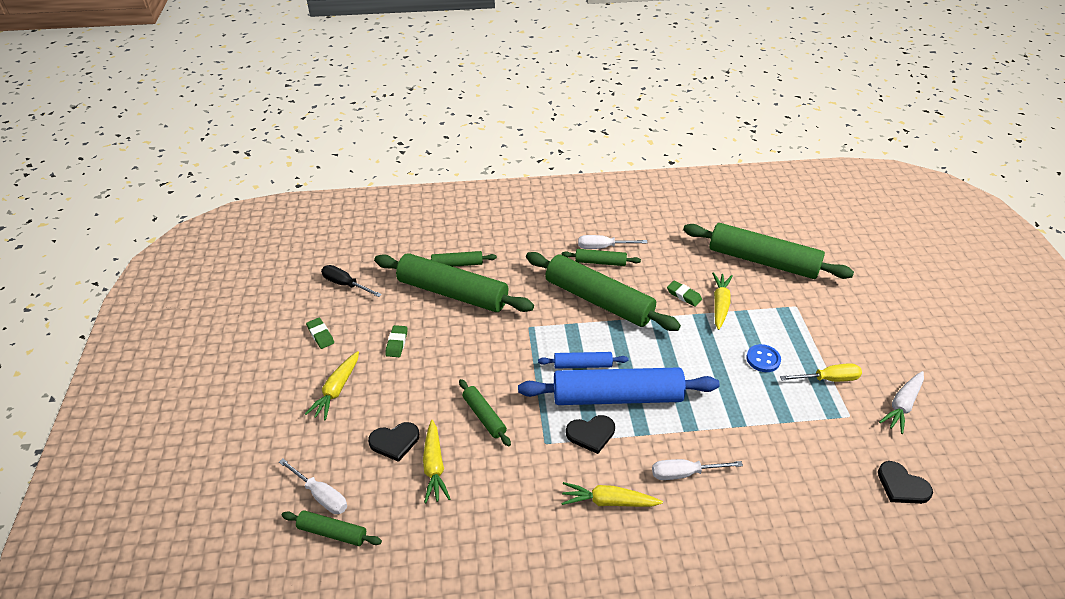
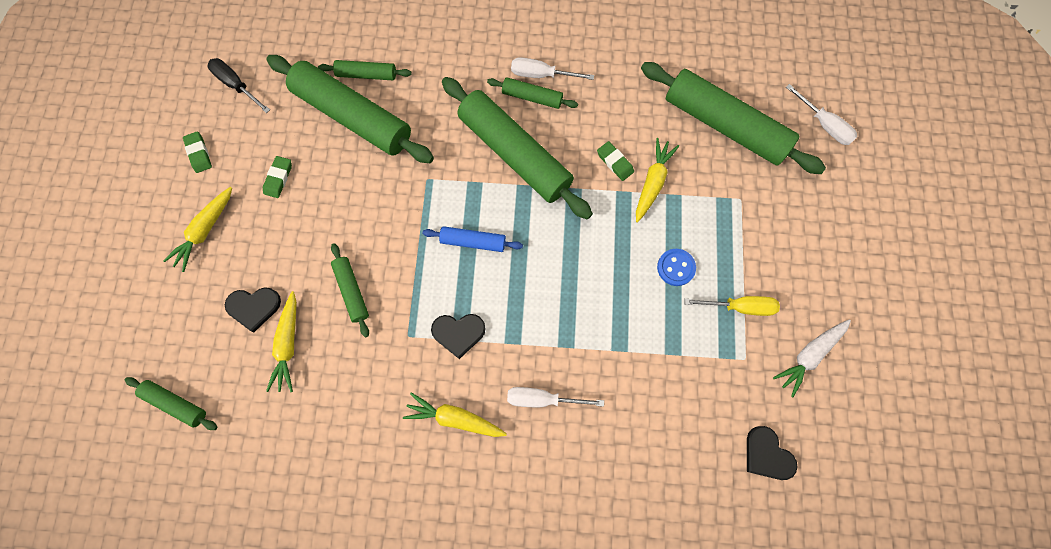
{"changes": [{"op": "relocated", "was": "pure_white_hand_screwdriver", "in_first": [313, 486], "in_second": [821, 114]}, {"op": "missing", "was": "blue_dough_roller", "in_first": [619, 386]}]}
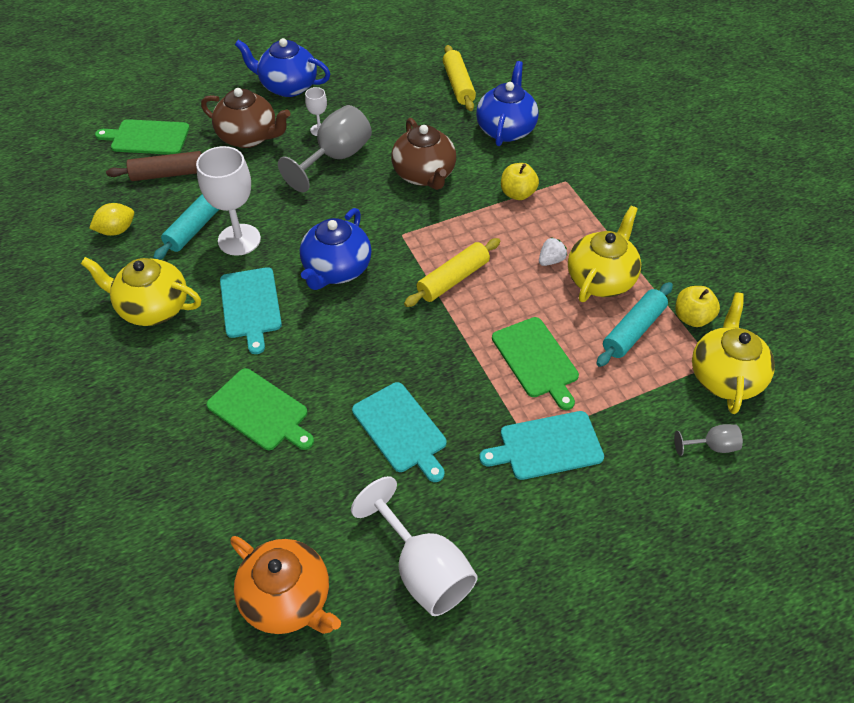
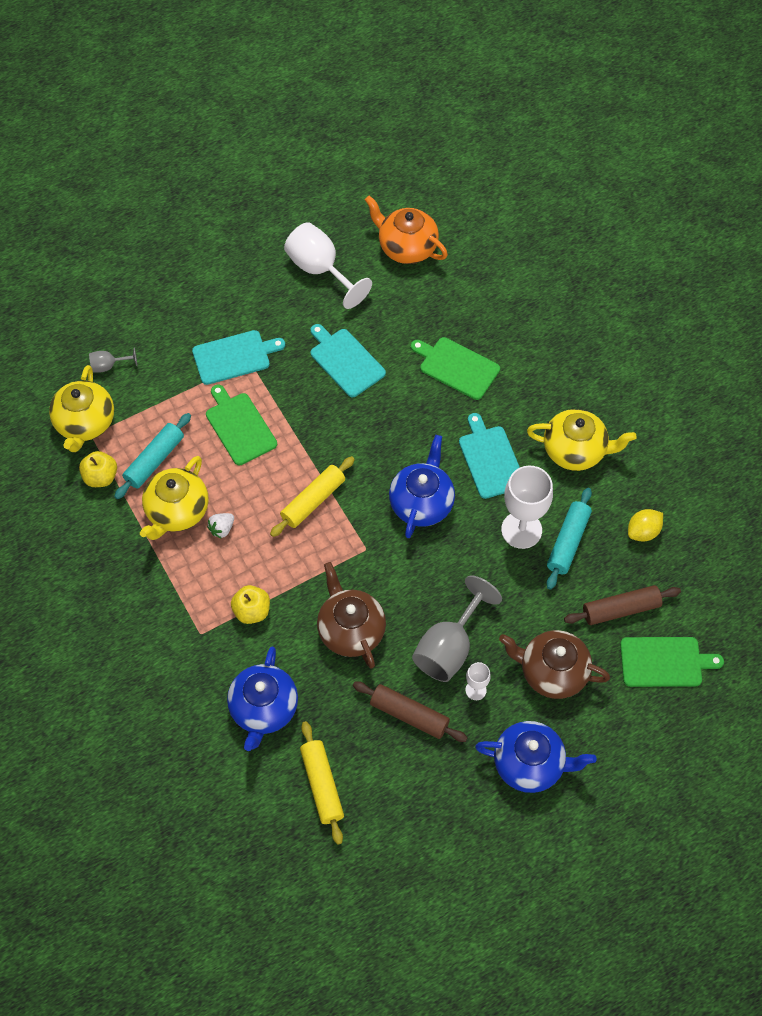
{"changes": [{"op": "appeared", "now": "russet_dough_roller", "in_second": [410, 712]}]}
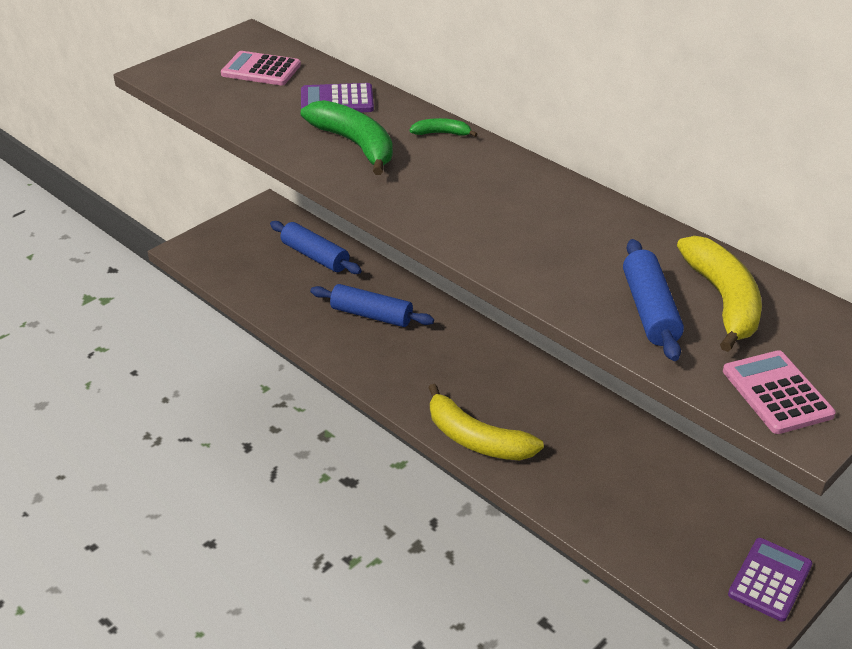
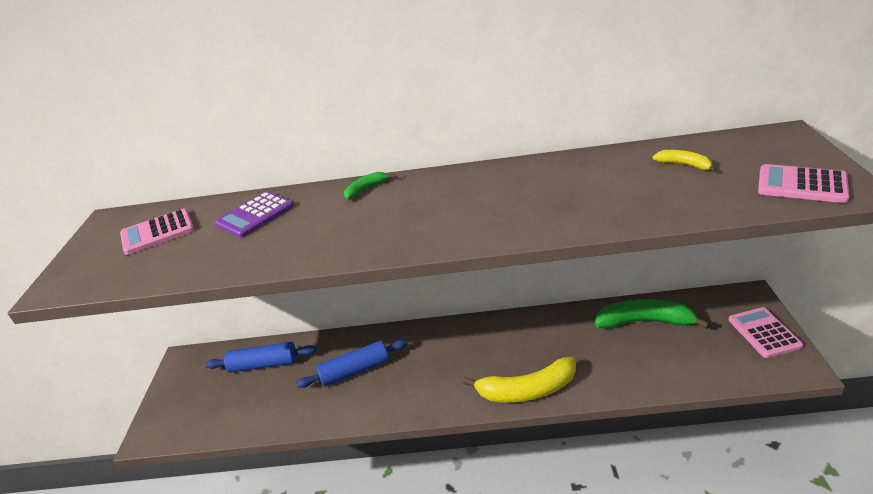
{"changes": [{"op": "relocated", "was": "emerald_banana", "in_first": [347, 137], "in_second": [652, 314]}, {"op": "missing", "was": "blue_dough_roller", "in_first": [653, 300]}, {"op": "size", "was": "bright_yellow_banana", "in_first": [719, 294], "in_second": [684, 161], "ratio": 0.48}, {"op": "colour", "was": "violet_calculator", "now": "rosy_calculator", "in_first": [770, 580], "in_second": [766, 332]}]}
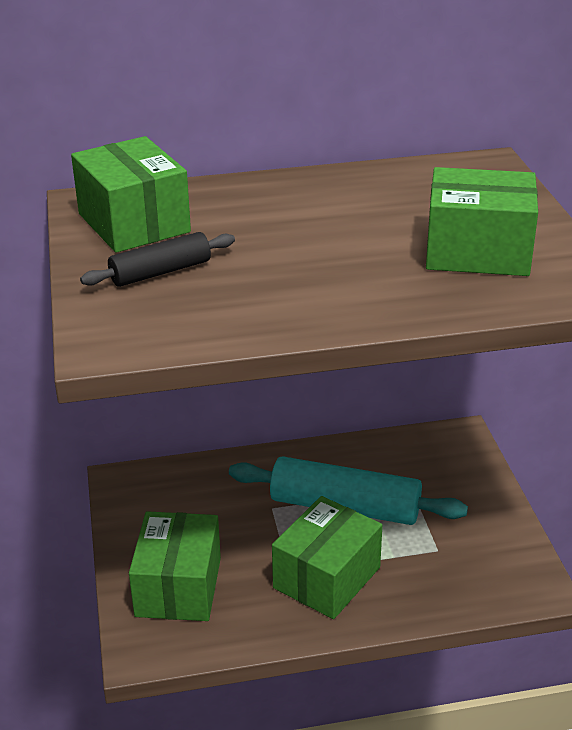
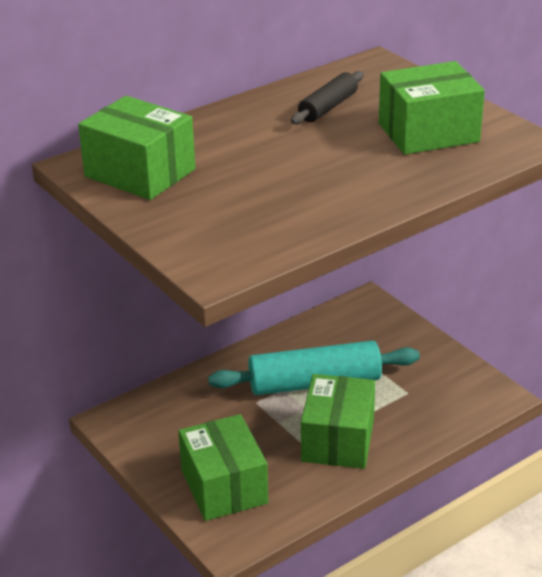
{"changes": [{"op": "relocated", "was": "ebony_dough_roller", "in_first": [157, 259], "in_second": [327, 97]}]}
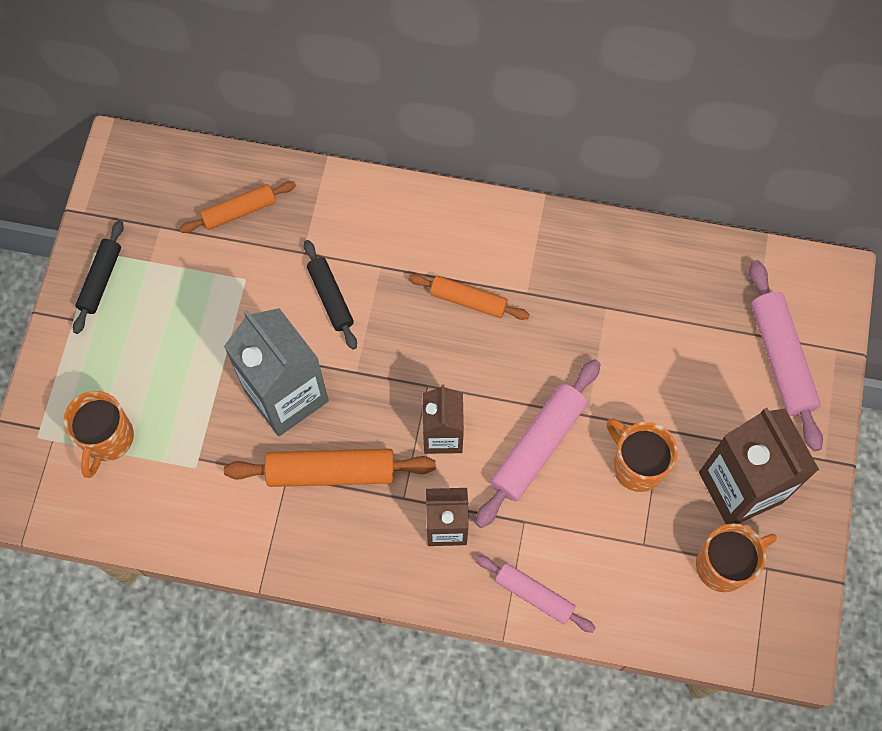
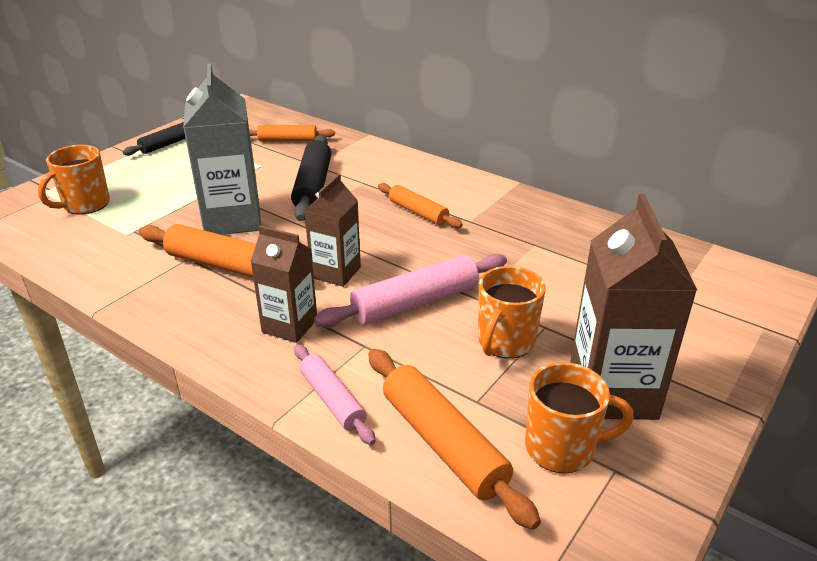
{"changes": [{"op": "size", "was": "ebony_dough_roller", "in_first": [330, 295], "in_second": [311, 178], "ratio": 1.59}, {"op": "spun", "was": "orange_coffee_mug", "in_first": [642, 455], "in_second": [512, 312], "clockwise": -135}, {"op": "missing", "was": "rosy_dough_roller", "in_first": [786, 355]}, {"op": "appeared", "now": "orange_dough_roller", "in_second": [454, 439]}]}
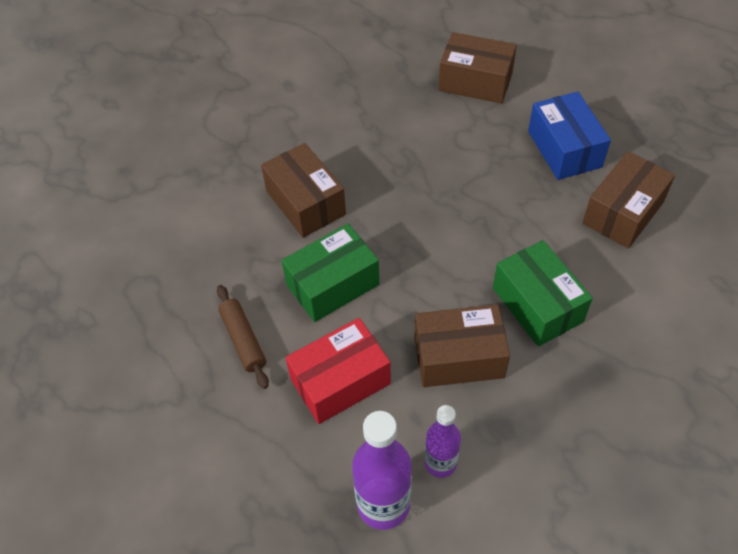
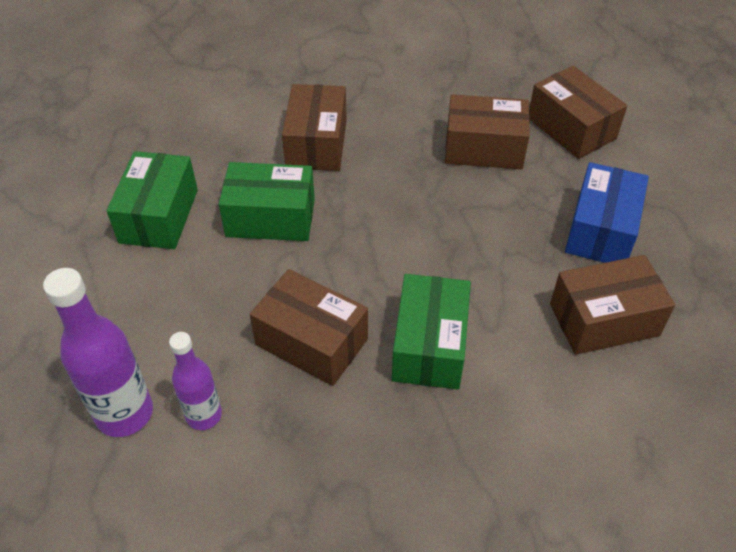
{"changes": [{"op": "exchanged", "was": "russet_dough_roller", "now": "emerald_box", "in_first": [243, 337], "in_second": [152, 200]}, {"op": "missing", "was": "red_box", "in_first": [338, 371]}, {"op": "appeared", "now": "russet_box", "in_second": [487, 131]}]}
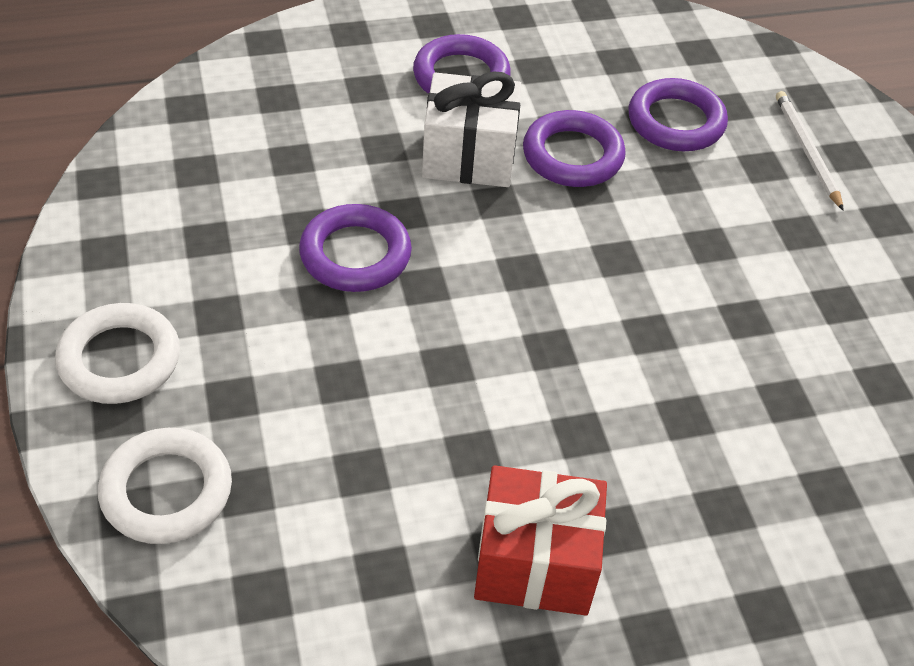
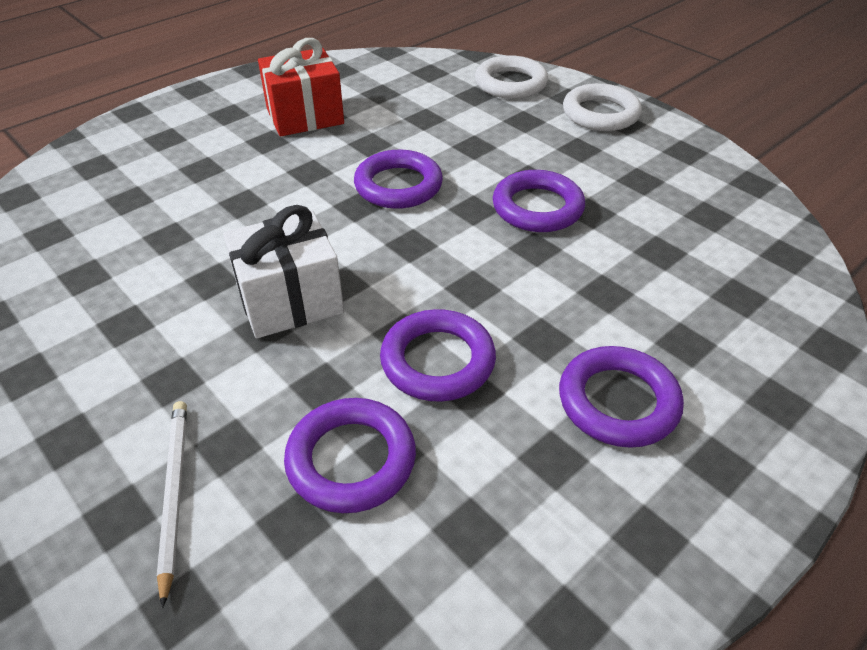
{"changes": [{"op": "relocated", "was": "pure_white_wrapped_gift", "in_first": [471, 129], "in_second": [283, 271]}, {"op": "spun", "was": "pure_white_pencil", "in_first": [810, 151], "in_second": [172, 504], "clockwise": -150}, {"op": "appeared", "now": "violet_ring", "in_second": [398, 179]}]}
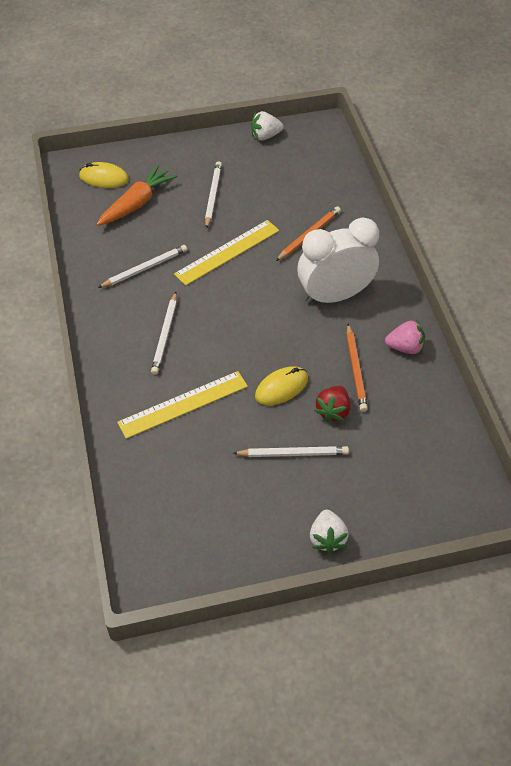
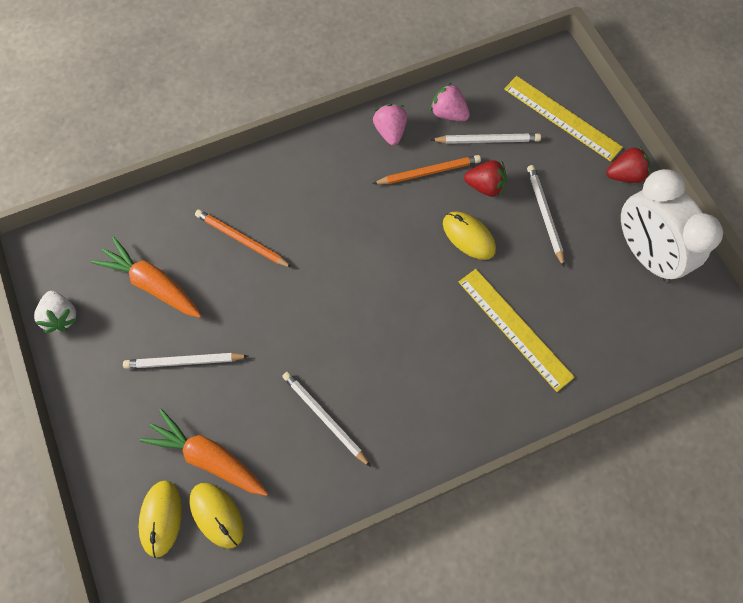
{"changes": [{"op": "relocated", "was": "pure_white_pencil", "in_first": [164, 333], "in_second": [486, 138]}, {"op": "relocated", "was": "bright_yellow_ruler", "in_first": [226, 253], "in_second": [563, 119]}, {"op": "relocated", "was": "pure_white_alarm_clock", "in_first": [338, 261], "in_second": [672, 225]}, {"op": "colour", "was": "pure_white_strawberry", "now": "red_strawberry", "in_first": [329, 532], "in_second": [628, 164]}, {"op": "appeared", "now": "orange_toy_carrot", "in_second": [147, 277]}, {"op": "appeared", "now": "bright_yellow_mouse", "in_second": [216, 516]}, {"op": "appeared", "now": "rosy_strawberry", "in_second": [450, 102]}]}
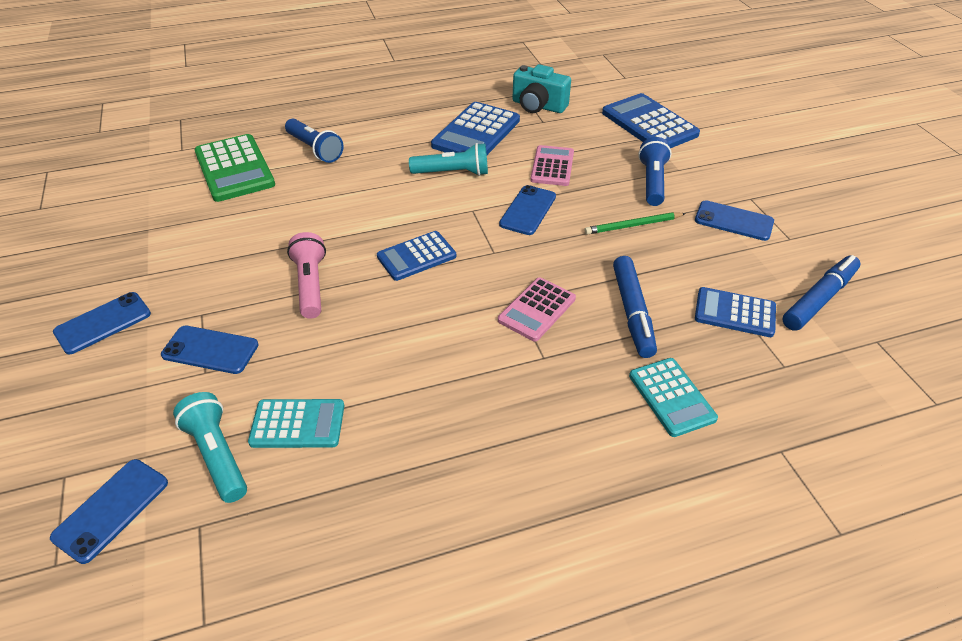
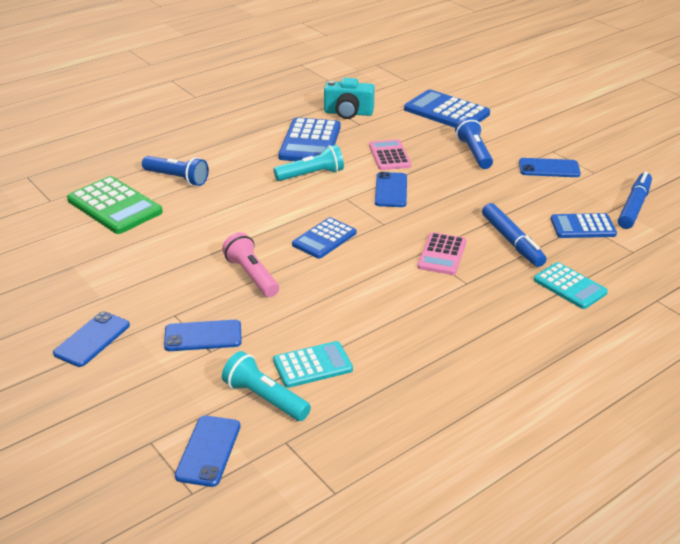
{"changes": [{"op": "missing", "was": "emerald_pencil", "in_first": [635, 223]}]}
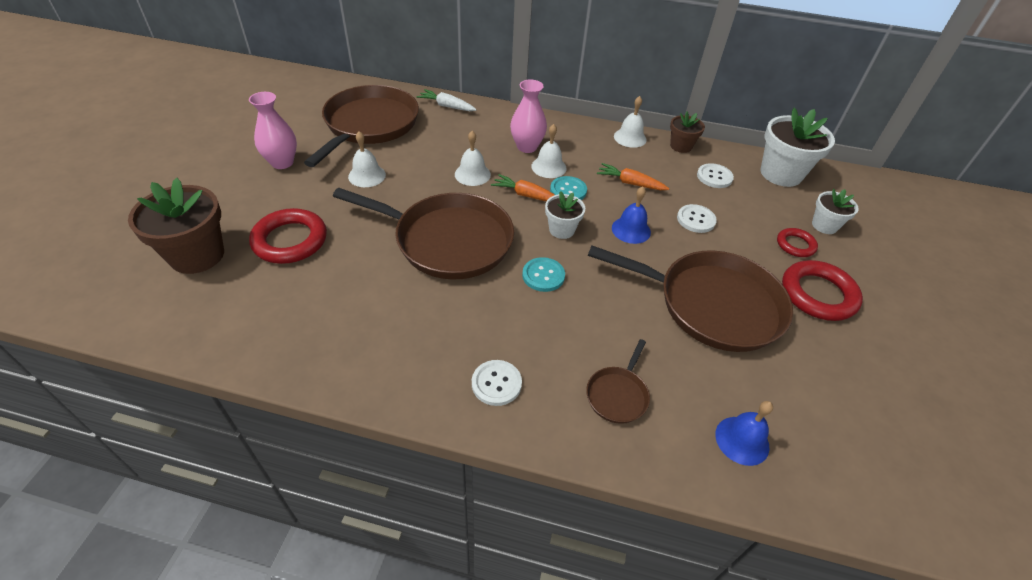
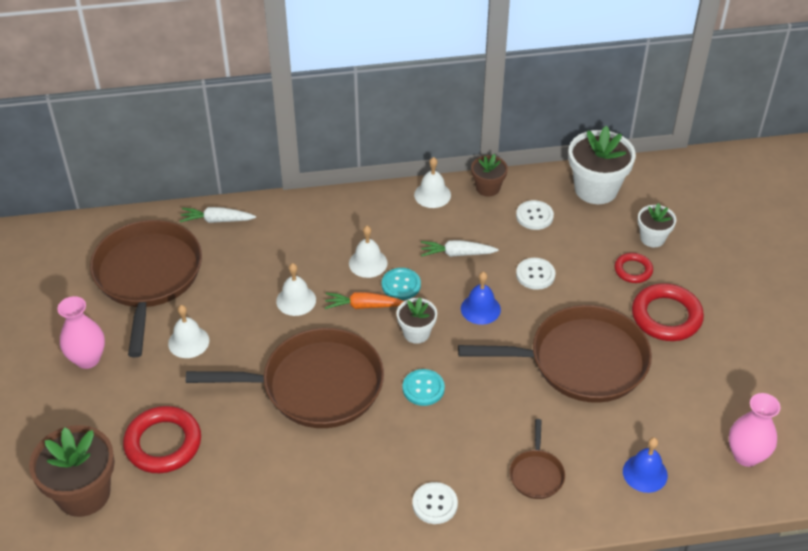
{"changes": [{"op": "relocated", "was": "rosy_tall_vase", "in_first": [528, 116], "in_second": [754, 430]}, {"op": "colour", "was": "orange_toy_carrot", "now": "pure_white_toy_carrot", "in_first": [633, 176], "in_second": [460, 248]}]}
